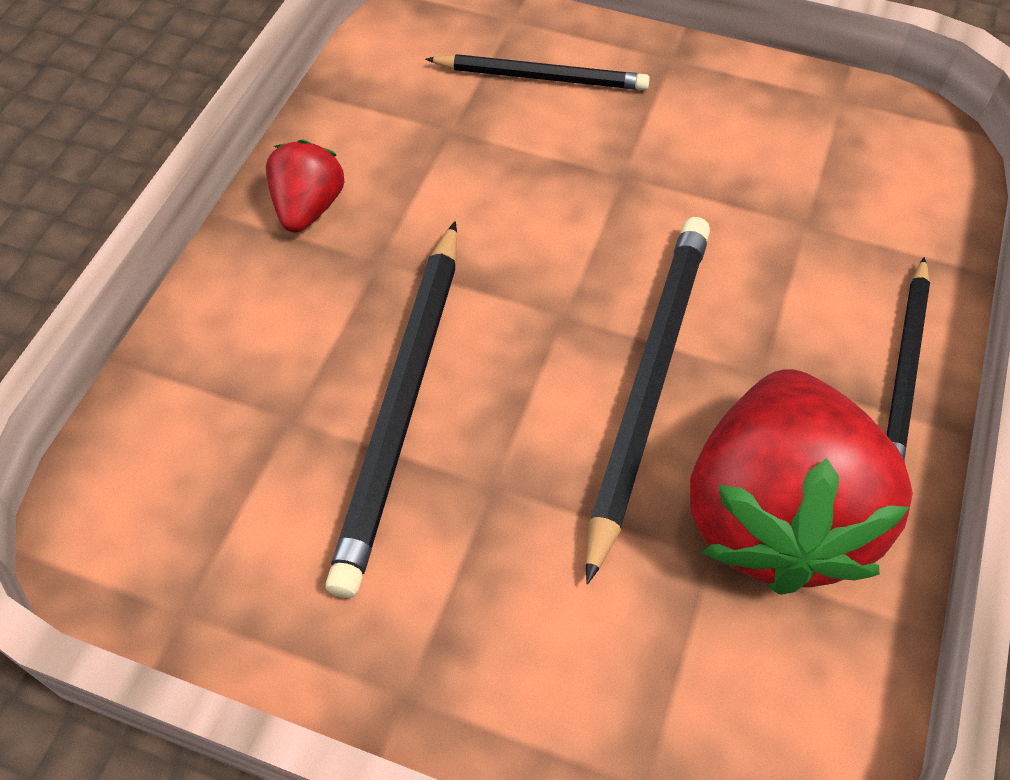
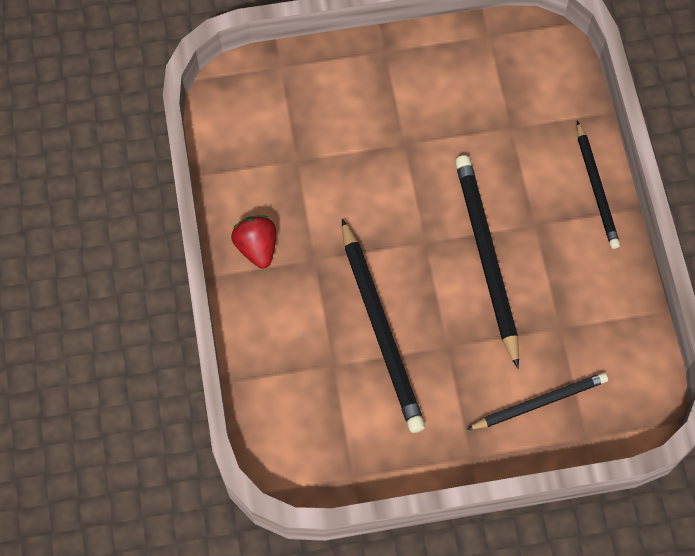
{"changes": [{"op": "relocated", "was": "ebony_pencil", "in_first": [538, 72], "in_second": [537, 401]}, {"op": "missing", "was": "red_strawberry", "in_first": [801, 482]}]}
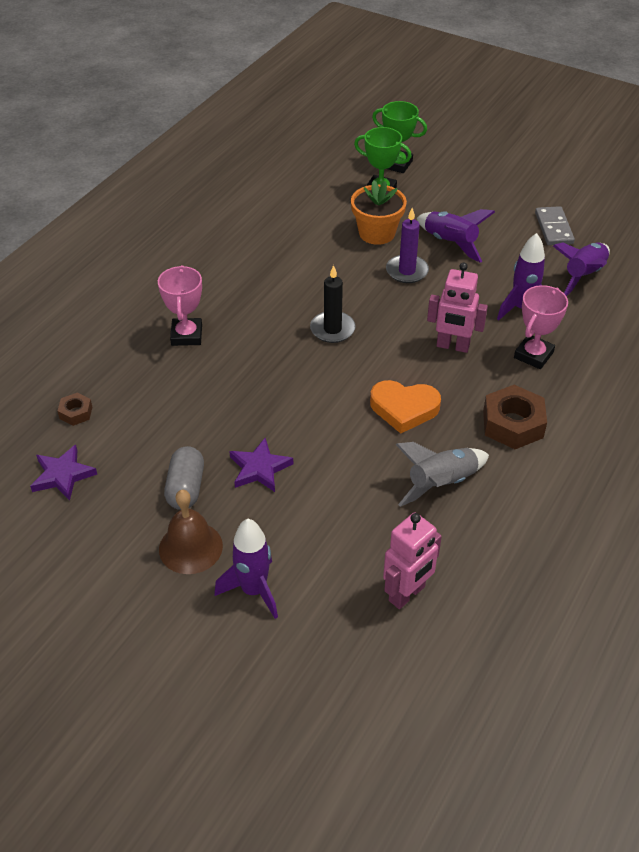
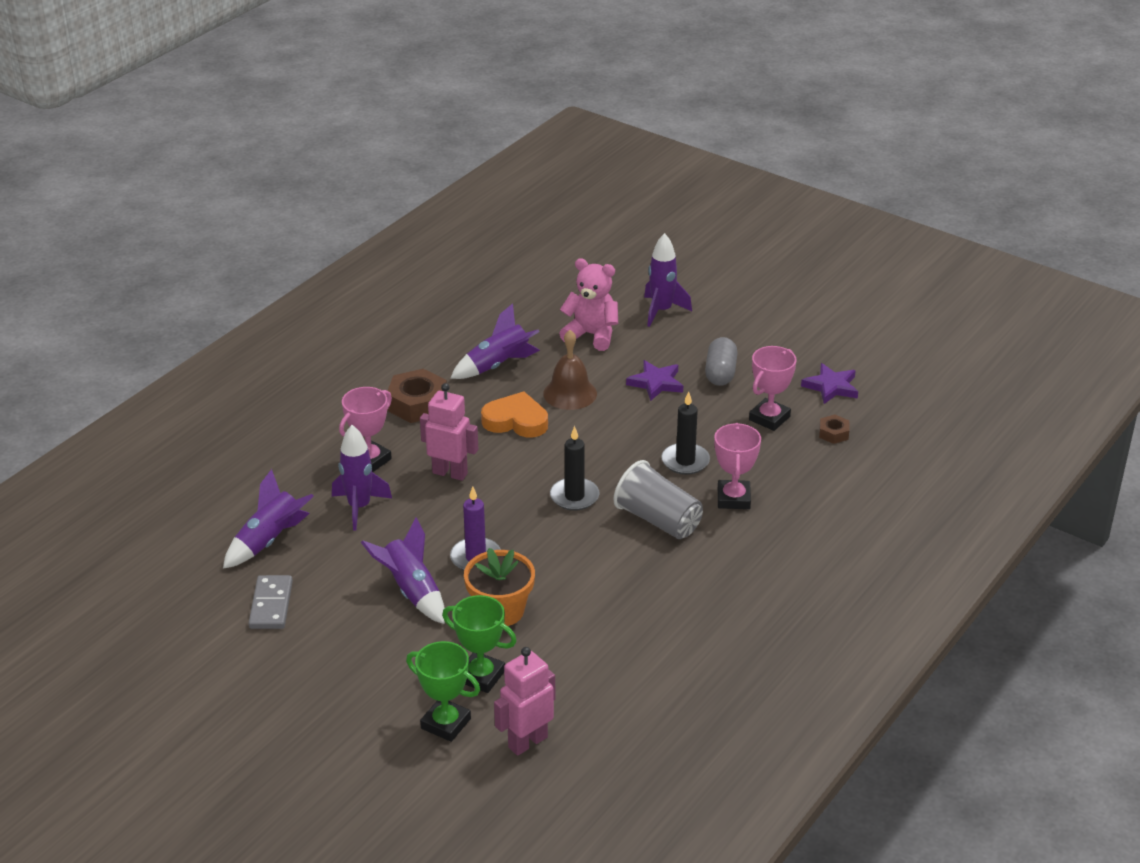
{"changes": [{"op": "relocated", "was": "russet_school_bell", "in_first": [191, 532], "in_second": [570, 370]}, {"op": "relocated", "was": "rosy_toy_robot", "in_first": [412, 560], "in_second": [525, 701]}, {"op": "colour", "was": "gray_rocket", "now": "violet_rocket", "in_first": [442, 474], "in_second": [495, 341]}, {"op": "appeared", "now": "rosy_stuffed_bear", "in_second": [588, 304]}, {"op": "appeared", "now": "gray_tumbler", "in_second": [658, 499]}, {"op": "appeared", "now": "ebony_pillar_candle", "in_second": [685, 433]}, {"op": "appeared", "now": "rosy_prize_cup", "in_second": [772, 388]}]}
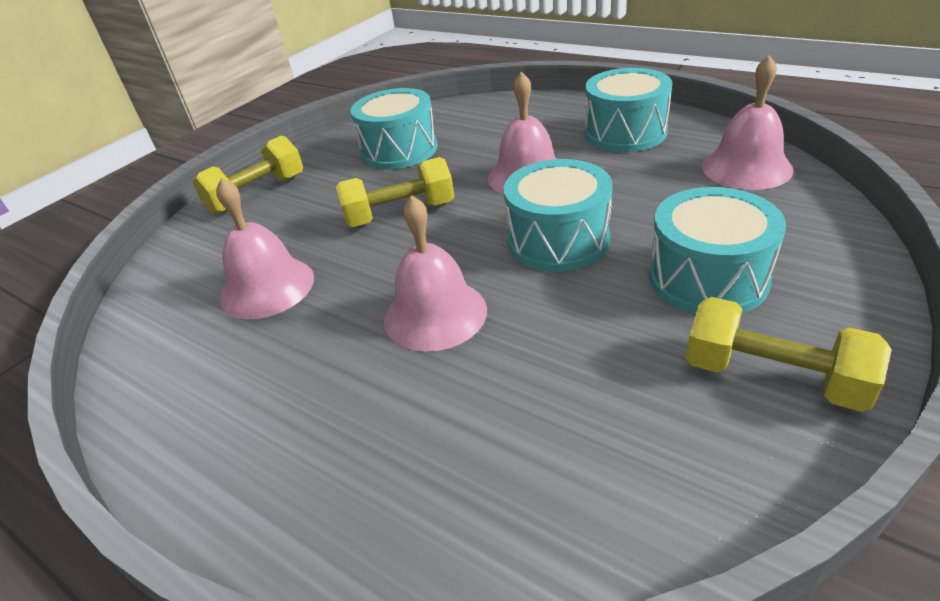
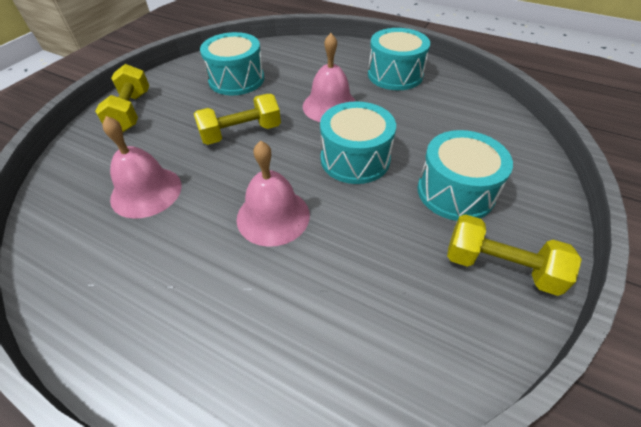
{"changes": [{"op": "spun", "was": "bright_yellow_hand_weight", "in_first": [248, 175], "in_second": [122, 98], "clockwise": -45}, {"op": "missing", "was": "rosy_school_bell", "in_first": [748, 122]}]}
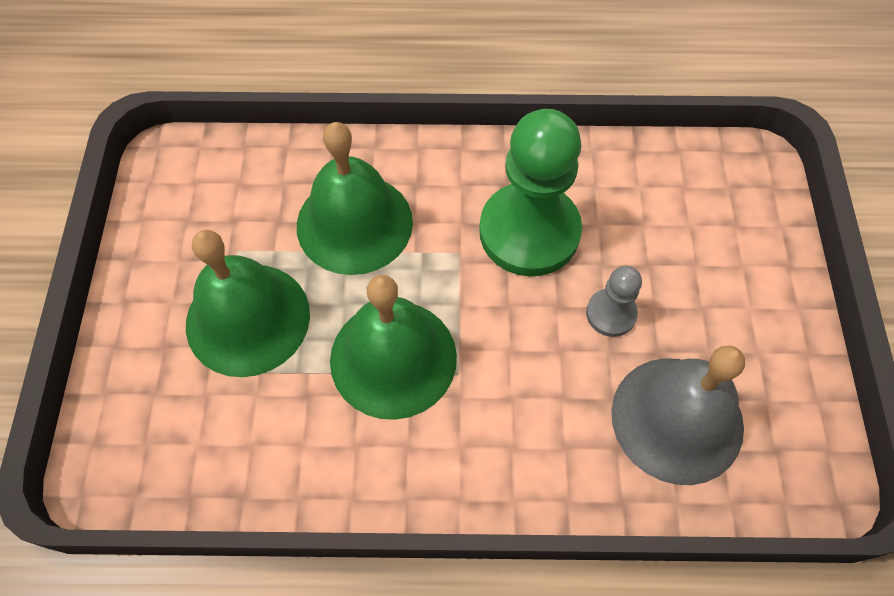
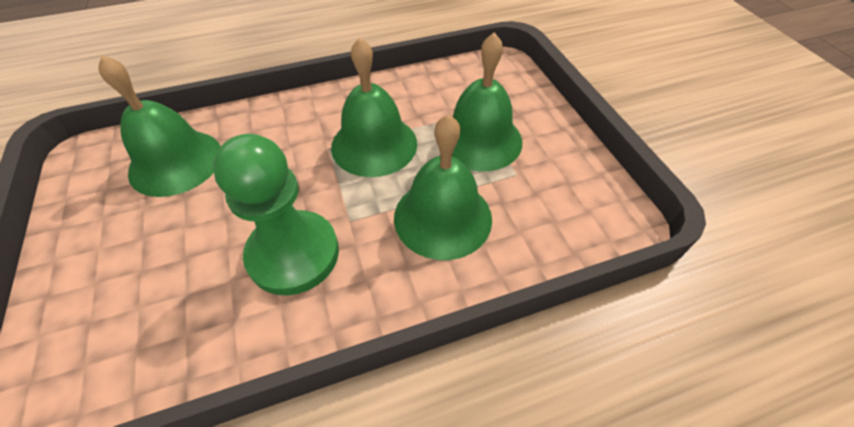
{"changes": [{"op": "missing", "was": "gray_pawn", "in_first": [614, 301]}, {"op": "colour", "was": "gray_school_bell", "now": "emerald_school_bell", "in_first": [678, 415], "in_second": [159, 126]}]}
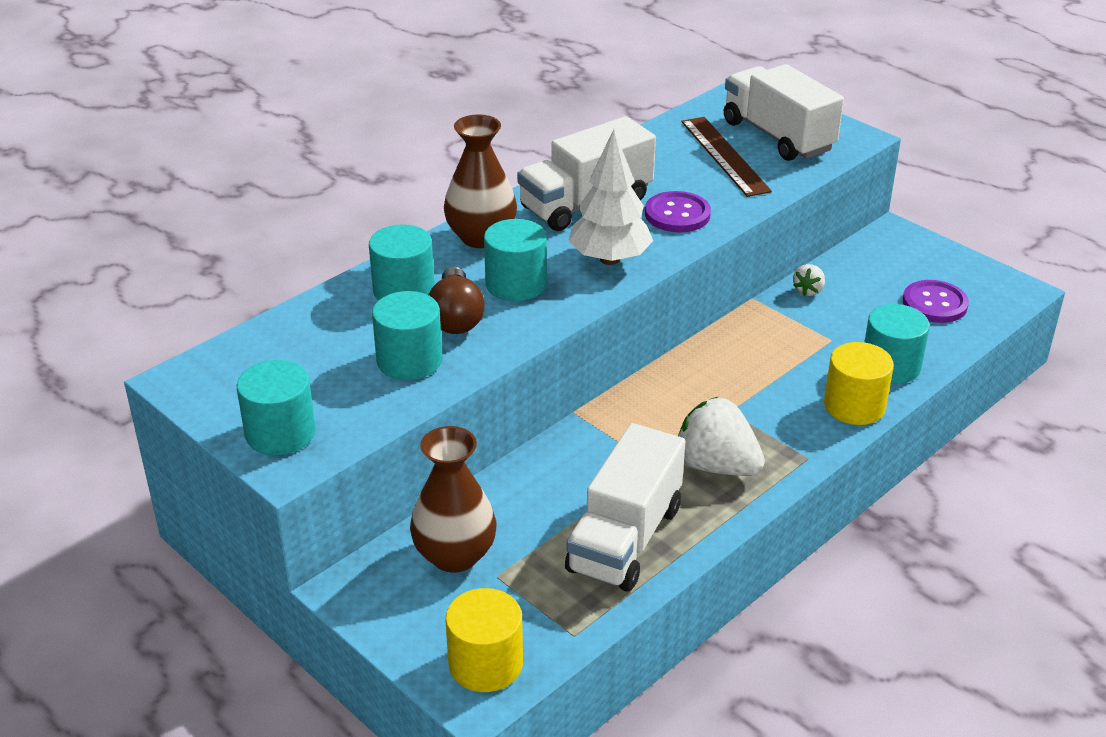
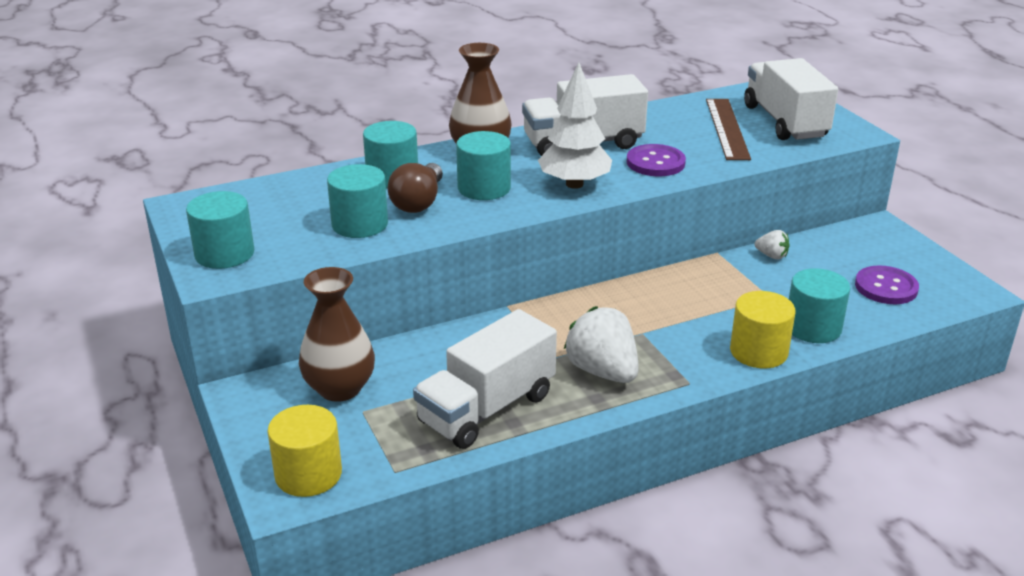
{"changes": [{"op": "spun", "was": "pure_white_strawberry", "in_first": [809, 280], "in_second": [772, 244], "clockwise": -105}]}
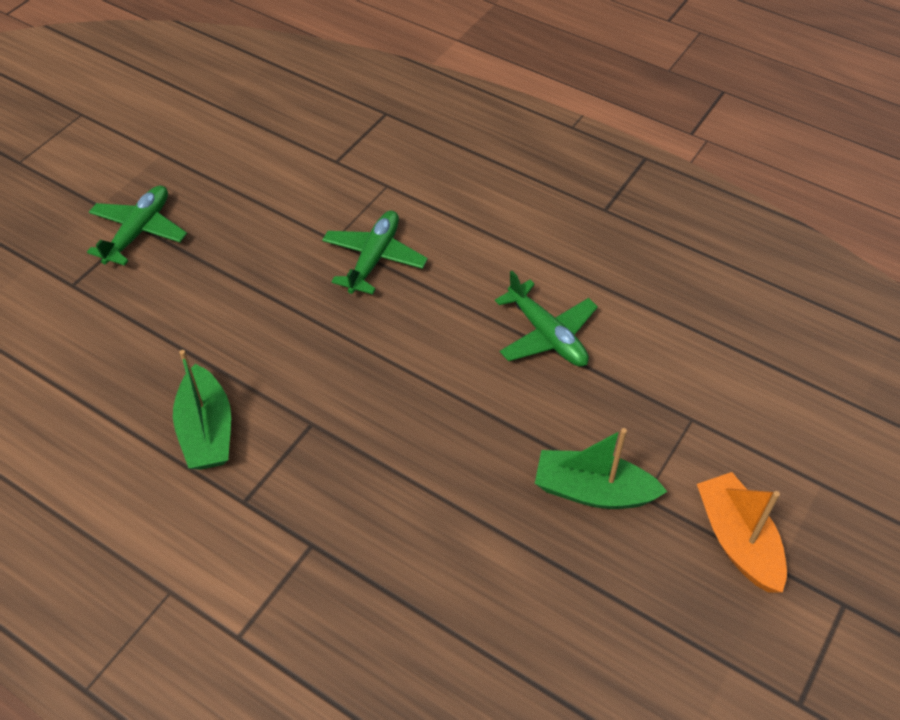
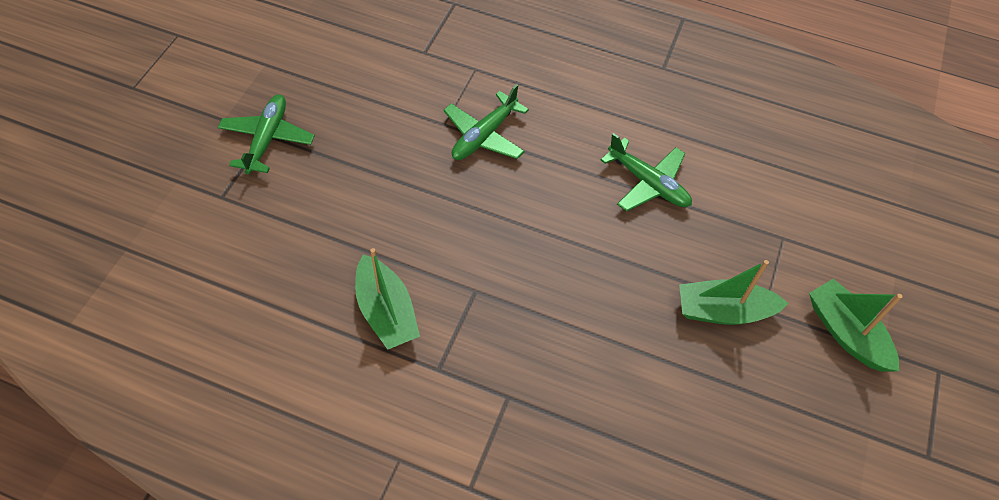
{"changes": [{"op": "spun", "was": "emerald_aeroplane", "in_first": [375, 252], "in_second": [486, 122], "clockwise": -150}, {"op": "colour", "was": "orange_boat", "now": "emerald_boat", "in_first": [742, 532], "in_second": [856, 325]}]}
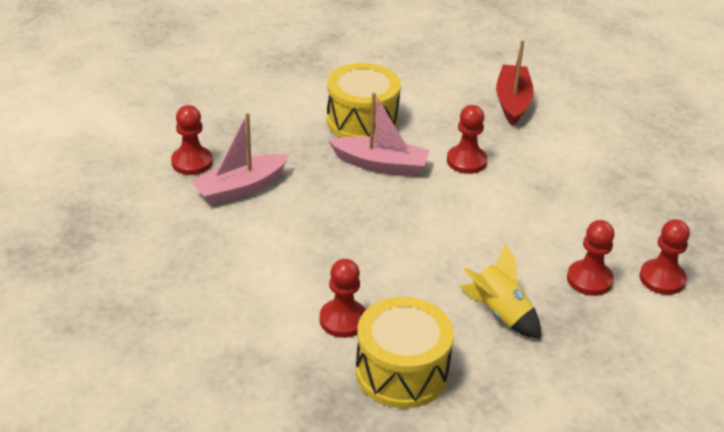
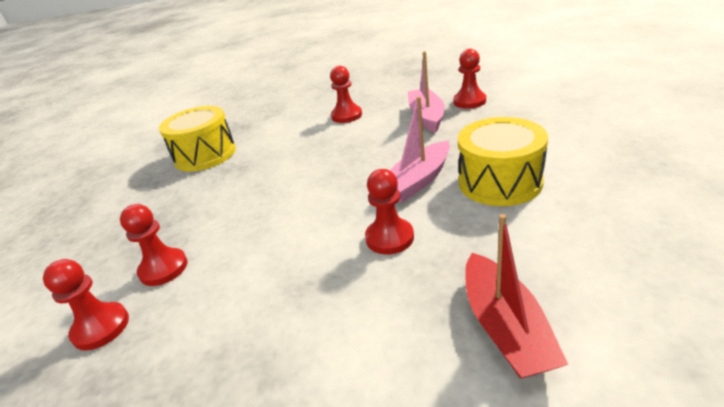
{"changes": [{"op": "relocated", "was": "red_pawn", "in_first": [343, 298], "in_second": [346, 94]}, {"op": "missing", "was": "bright_yellow_rocket", "in_first": [500, 291]}, {"op": "spun", "was": "red_boat", "in_first": [515, 83], "in_second": [516, 296], "clockwise": 45}]}
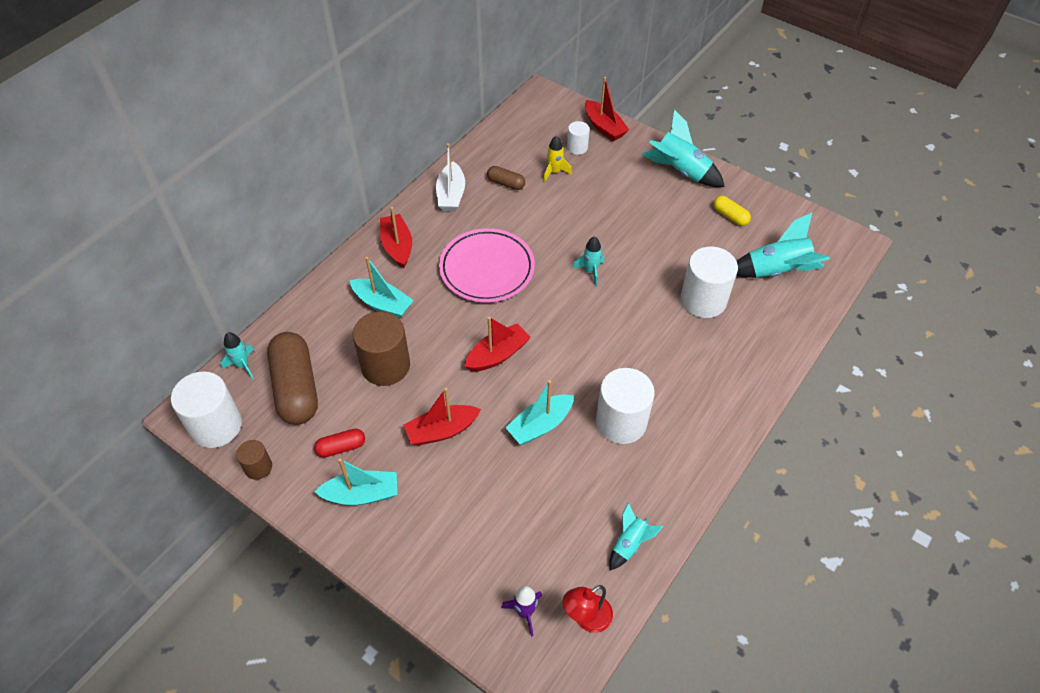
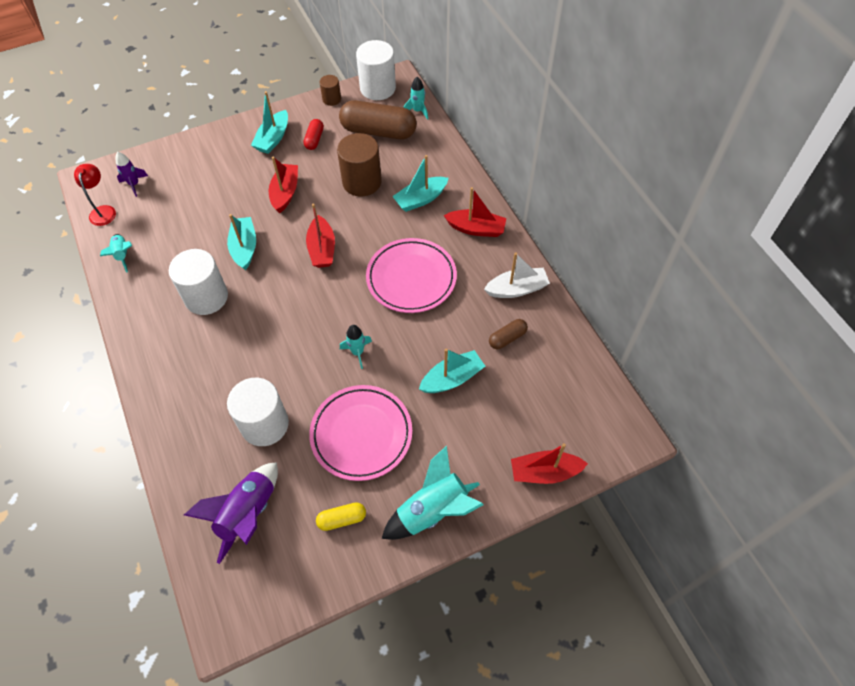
{"changes": [{"op": "spun", "was": "pure_white_boat", "in_first": [450, 177], "in_second": [517, 275], "clockwise": 135}, {"op": "missing", "was": "bright_yellow_rocket", "in_first": [557, 158]}, {"op": "missing", "was": "pure_white_cylinder", "in_first": [578, 138]}, {"op": "colour", "was": "turquoise_rocket", "now": "violet_rocket", "in_first": [783, 245], "in_second": [231, 513]}, {"op": "appeared", "now": "rosy_dinner_plate", "in_second": [360, 433]}, {"op": "appeared", "now": "turquoise_boat", "in_second": [452, 371]}]}
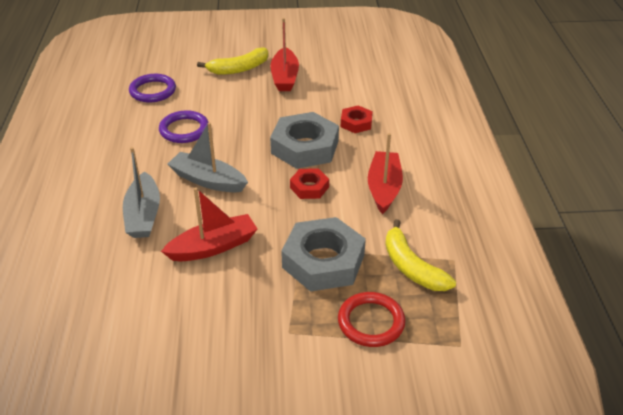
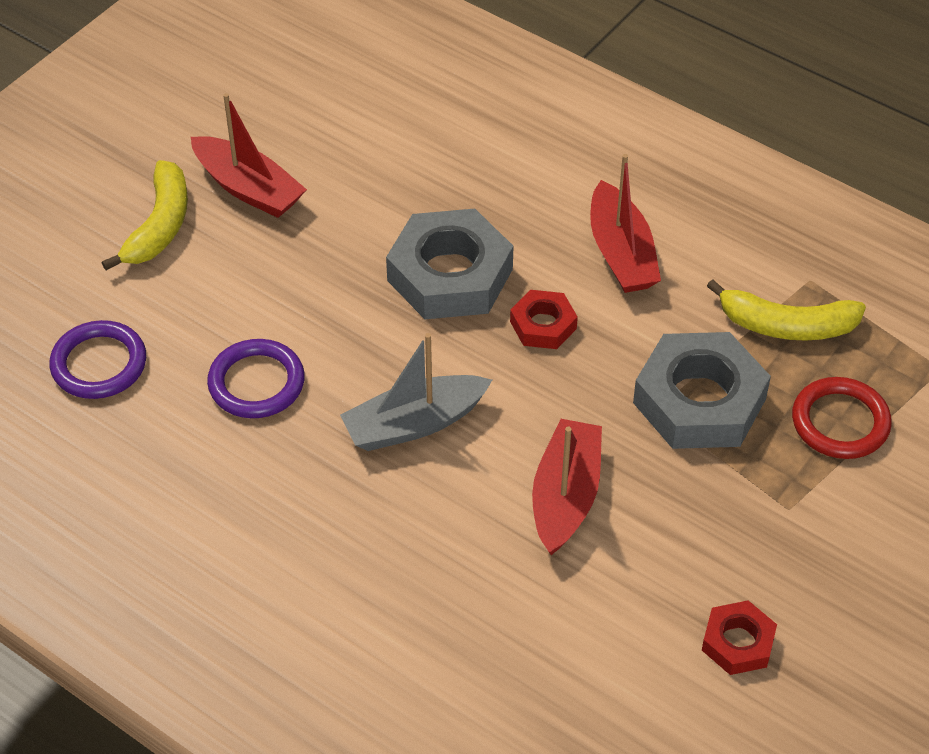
{"changes": [{"op": "missing", "was": "gray_boat", "in_first": [141, 192]}, {"op": "relocated", "was": "red_nut", "in_first": [357, 119], "in_second": [739, 637]}, {"op": "spun", "was": "red_boat", "in_first": [385, 173], "in_second": [625, 223], "clockwise": -150}]}
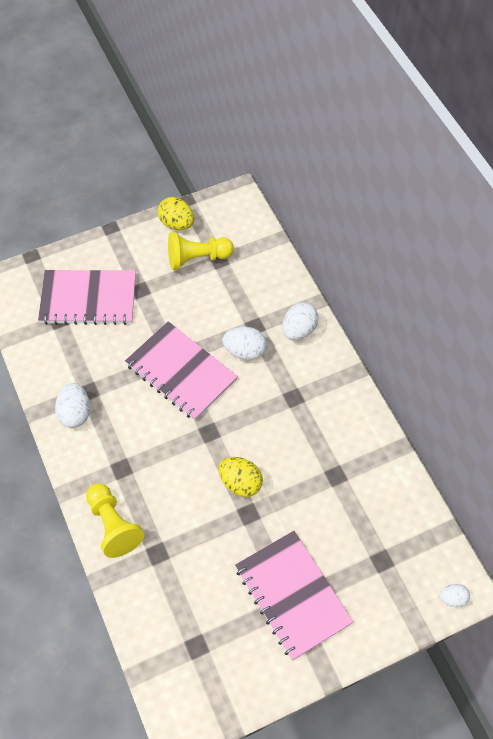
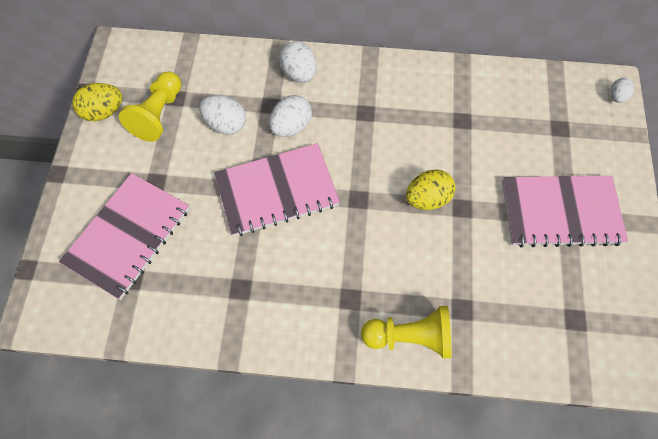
{"changes": [{"op": "relocated", "was": "pure_white_toy_egg", "in_first": [72, 405], "in_second": [222, 114]}]}
